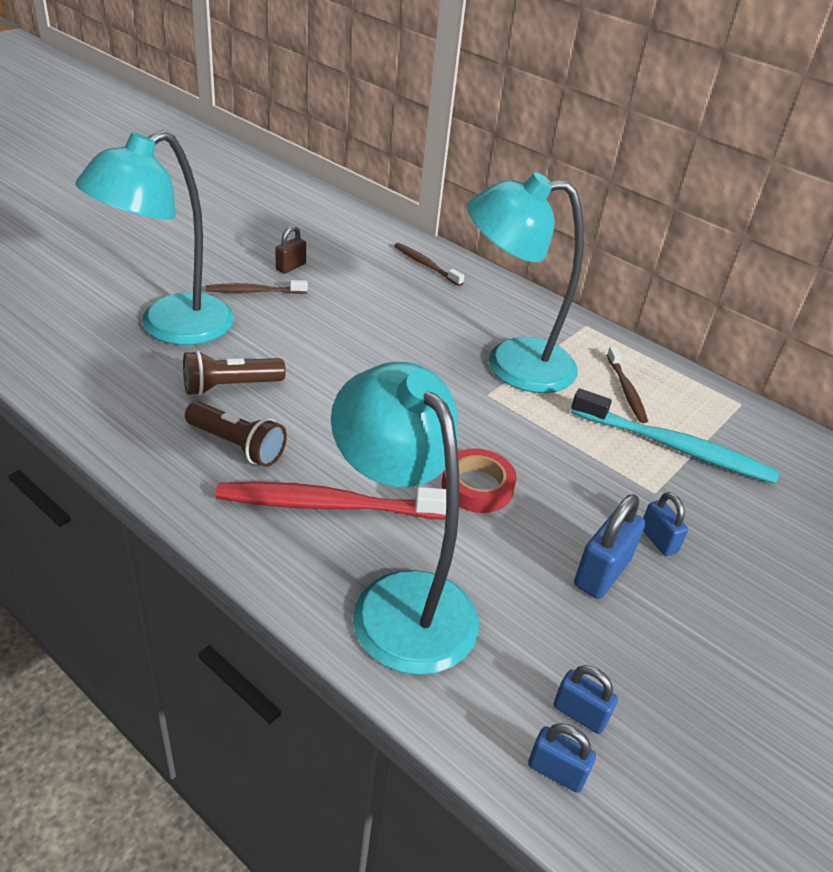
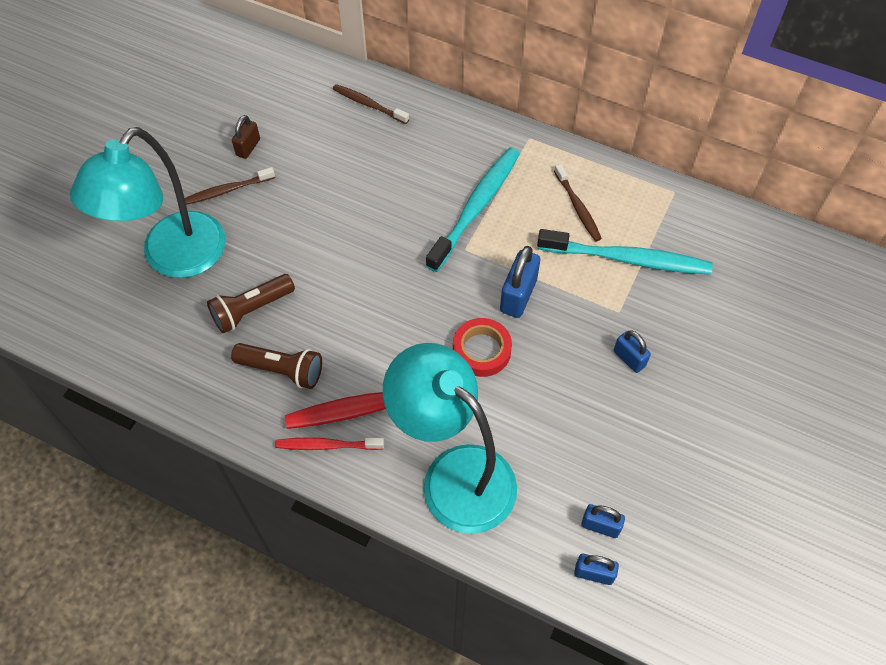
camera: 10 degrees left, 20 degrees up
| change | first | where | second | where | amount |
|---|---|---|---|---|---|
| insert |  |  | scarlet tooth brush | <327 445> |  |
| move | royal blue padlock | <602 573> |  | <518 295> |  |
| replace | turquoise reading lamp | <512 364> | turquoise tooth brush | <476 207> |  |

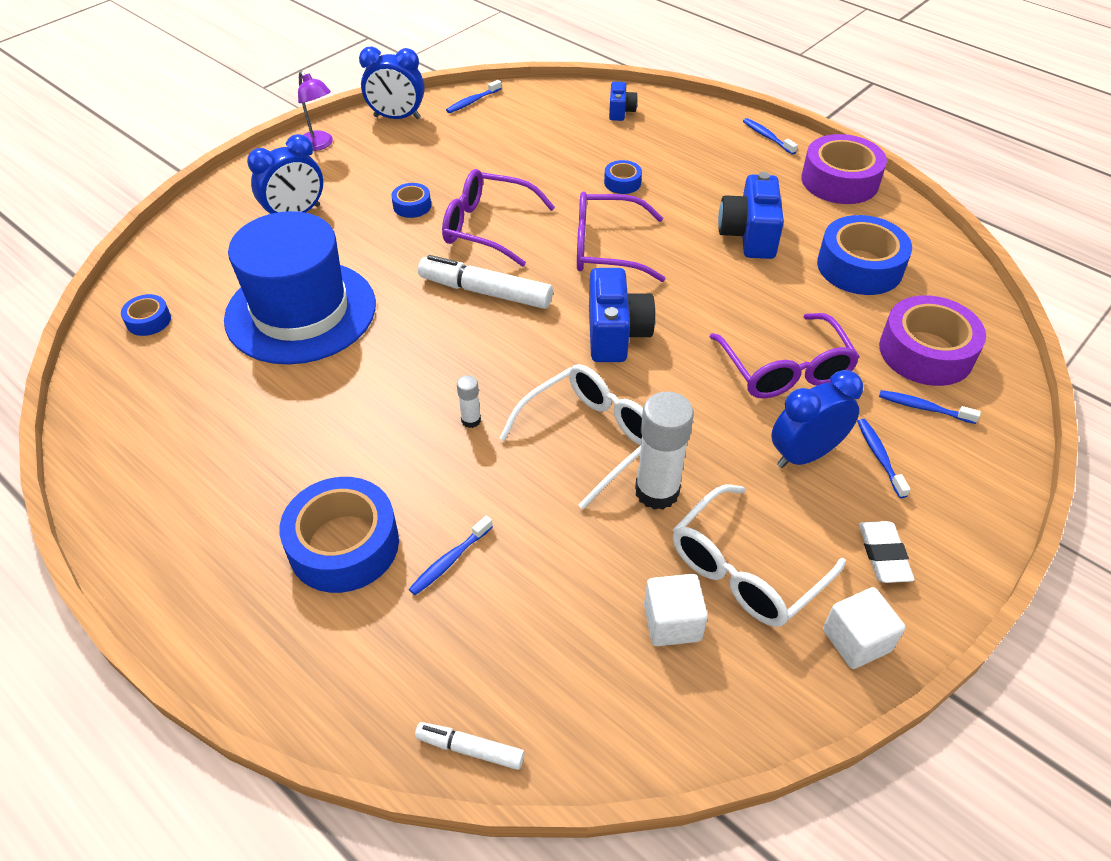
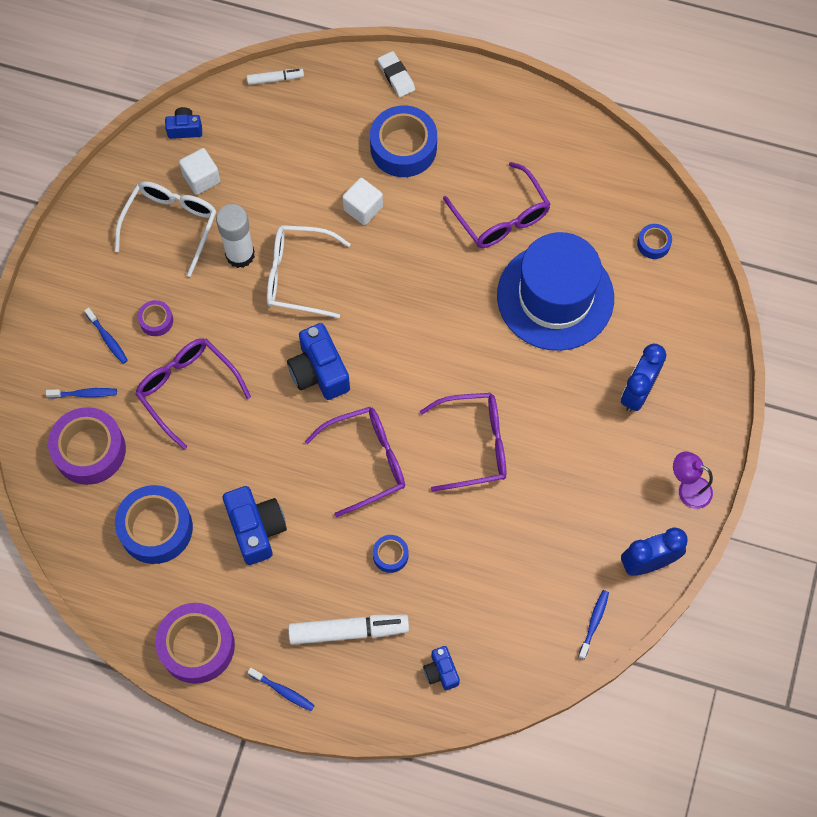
camera: 155 degrees right, 20 degrees up
| change | first | where | second | where | amount |
|---|---|---|---|---|---|
| delete | royal blue tape | <412 206> |  |  |  |
| delete | royal blue tooth brush | <449 561> |  |  |  |
| delete | white glue stick | <471 420> |  |  |  |
| insert |  |  | royal blue camera | <185 129> |  |
| insert |  |  | royal purple spectacles | <501 216> |  |
| move | white felt pen | <486 292> |  | <348 631> |  |
| move | white cube | <856 640> |  | <363 208> |  |
| move | white pencil eraser | <883 555> |  | <396 76> |  |
| replace | royal blue clock | <804 455> | royal purple tape | <156 320> |  |
| rotate | white spectacles | <589 438> |  | <298 276> | 75 degrees clockwise |

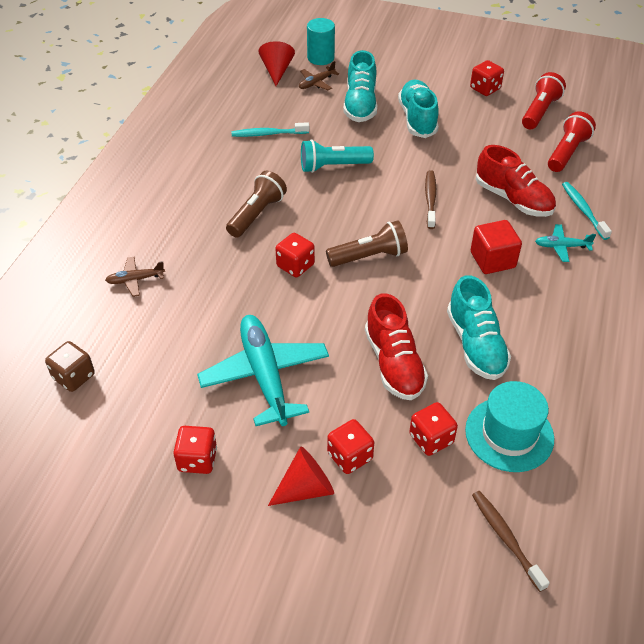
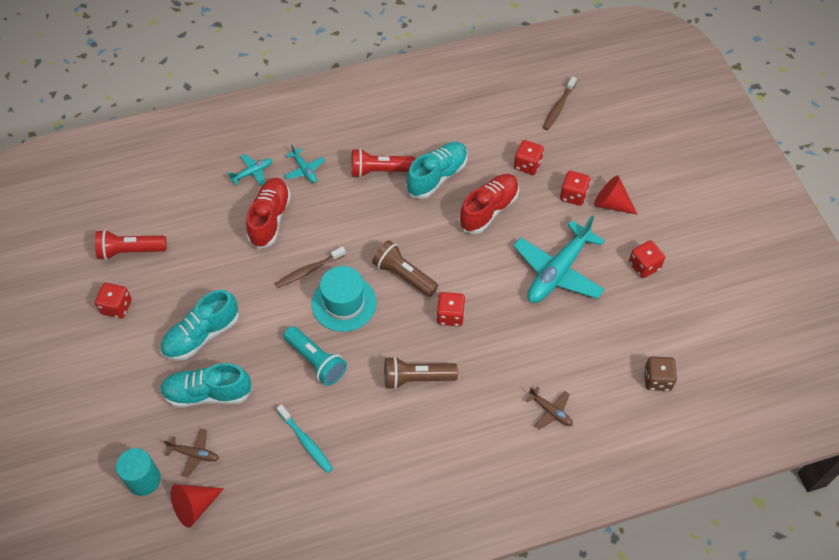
camera: 125 degrees left, 10 degrees up
| change | first | where | second | where | amount |
|---|---|---|---|---|---|
| delete | scarlet cube | <492 260> |  |  |  |
| move | turquoise hat | <509 434> |  | <344 303> |  |
| move | scarlet torch | <567 152> |  | <380 171> |  |
| replace | turquoise tooth brush | <583 210> | turquoise aeroplane | <252 173> |  |
| rotate | turquoise shoe | <360 104> |  | <208 393> | 150 degrees counterclockwise |

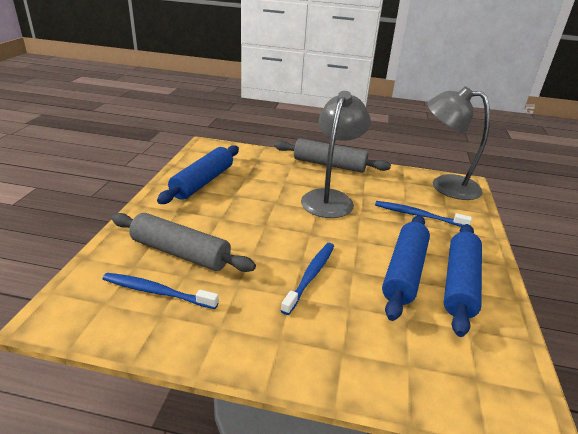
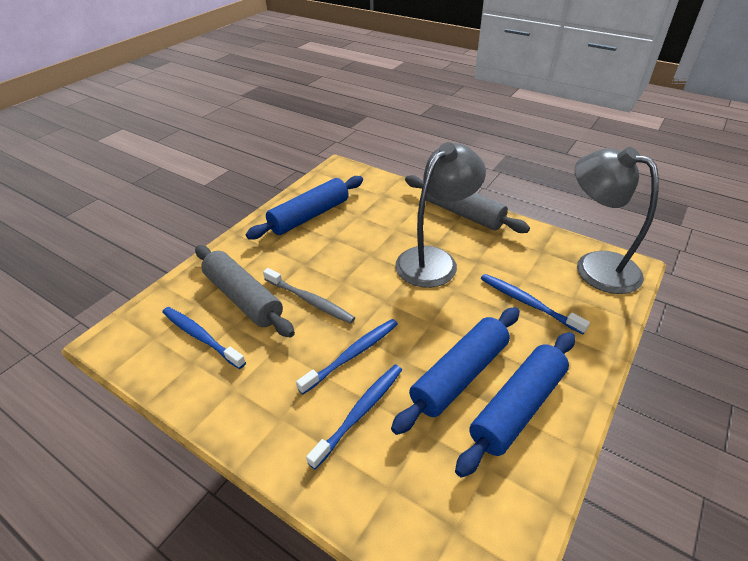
camera: 25 degrees right, 10 degrees up
| change | first | where | second | where | amount |
|---|---|---|---|---|---|
| insert |  |  | ash-grey tooth brush | <310 301> |  |
| insert |  |  | royal blue tooth brush | <360 412> |  |

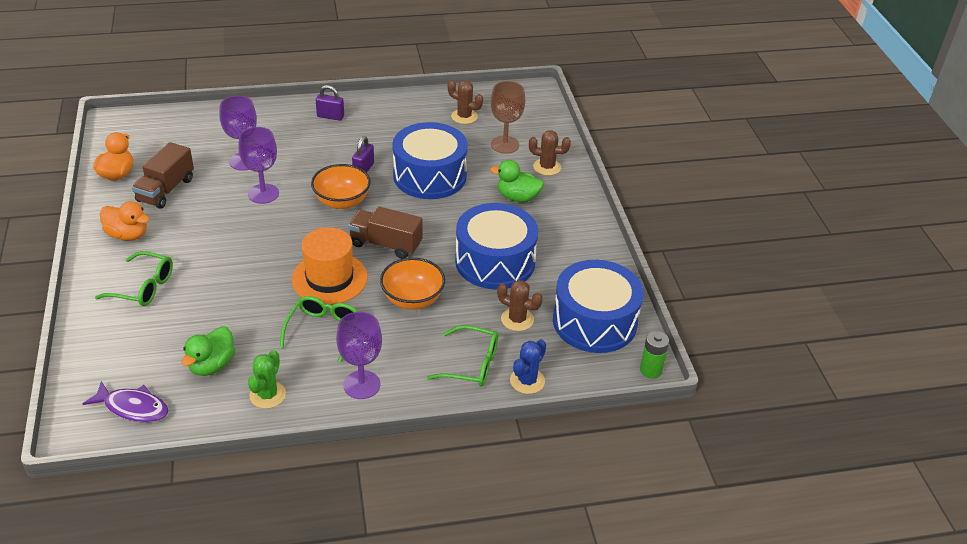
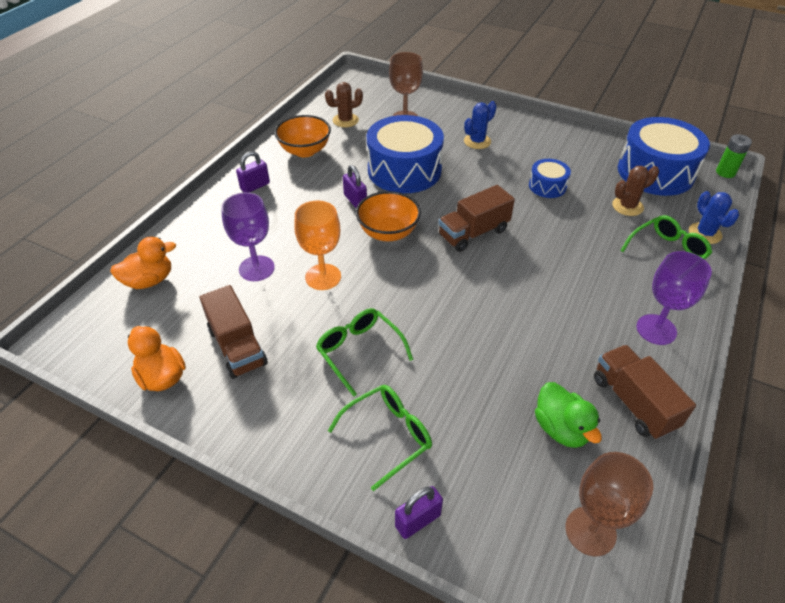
camera: 50 degrees left, 5 degrees up
| change | first | where | second | where | amount |
|---|---|---|---|---|---|
| delete | orange-coloured hat | <329 278> |  |  |  |
| delete | brown saguaro cactus | <547 167> |  |  |  |
| insert |  |  | royal purple padlock | <418 520> |  |
| move | orange-coloured duck | <128 235> |  | <149 280> |  |
| move | emerald spectacles | <323 331> |  | <360 352> |  |
| move | orange-coloured deep dish | <412 299> |  | <305 151> |  |
| replace | royal purple fish figure | <133 408> | brown goblet | <590 531> |  |
| replace | emerald saguaro cactus | <267 395> | brown truck | <633 402> |  |
| replace | emerald duck | <517 197> | royal blue saguaro cactus | <477 141> |  |
| recolor | royal purple goblet | <263 194> | orange-coloured goblet | <323 277> |  |
| resize | royal blue drum | <495 261> |  | <547 186> | x0.49 |

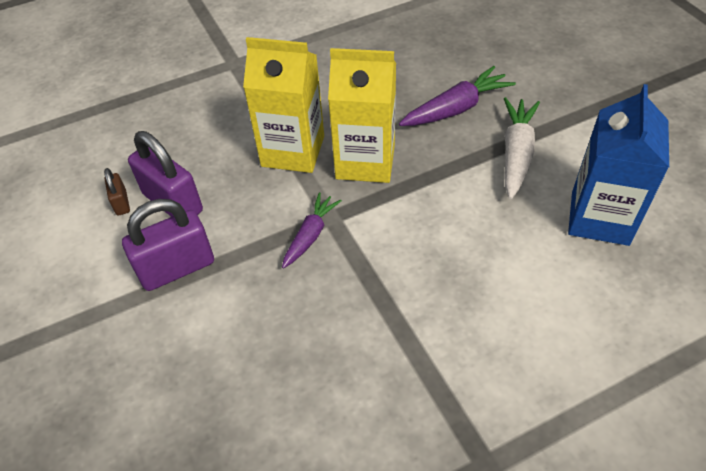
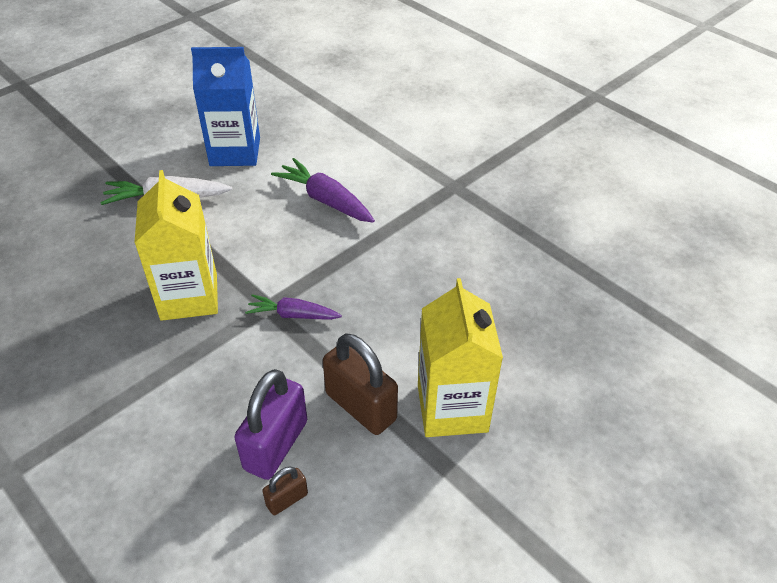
camera: 110 degrees left, 5 degrees down
| change | first | where | second | where | amount |
|---|---|---|---|---|---|
| move | golden milk carton | <293 151> |  | <452 408> |  |
| move | royal purple root vegetable | <456 108> |  | <325 200> |  |
| recolor | royal purple padlock | <177 268> | brown padlock | <361 406> |  |

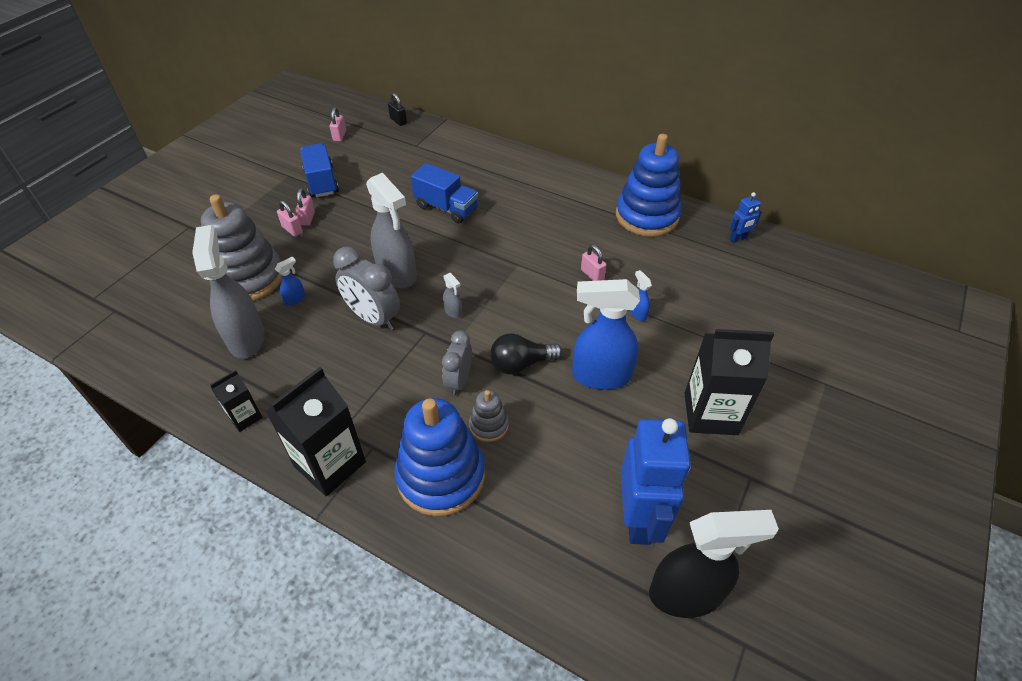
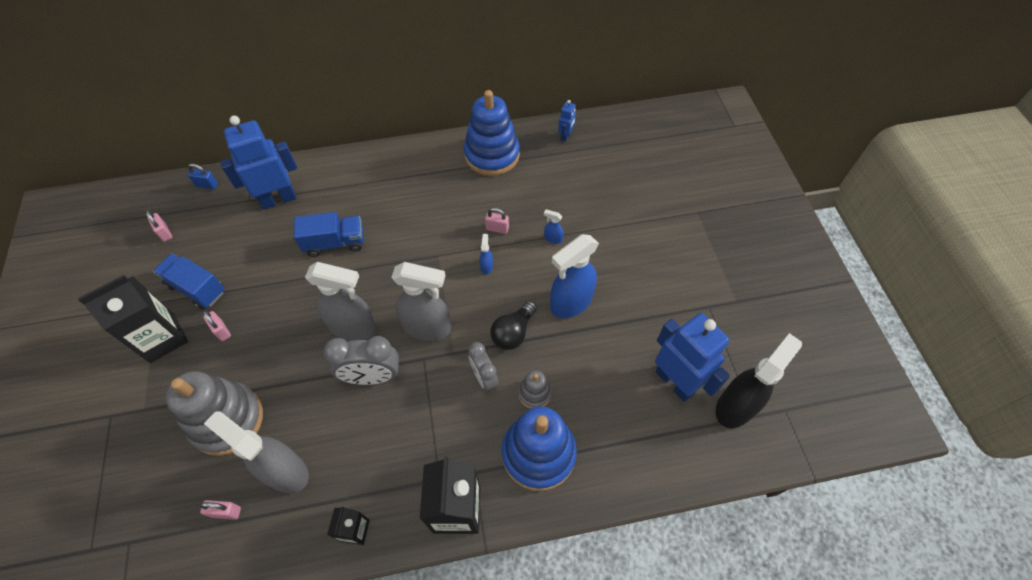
camera: 40 degrees left, 10 degrees up
| change | first | where | second | where | amount |
|---|---|---|---|---|---|
| insert |  |  | royal blue robot figure | <278 199> |  |
| move | royal blue sprayer | <295 299> |  | <486 266> |  |
| move | pink padlock | <292 230> |  | <226 512> |  |
| move | jet-black milk carton | <710 413> |  | <162 338> |  |
| recolor | jet-black padlock | <398 121> | royal blue padlock | <207 185> |  |
| resize | ash-grey sprayer | <453 311> |  | <427 327> | x2.40 |

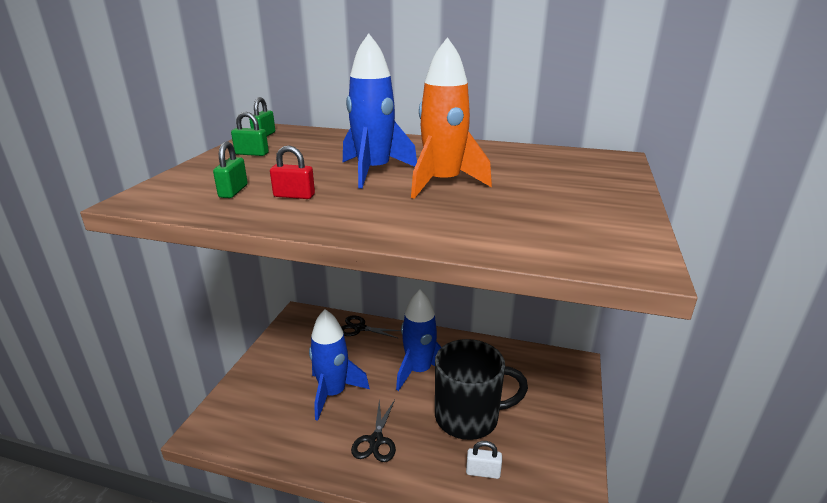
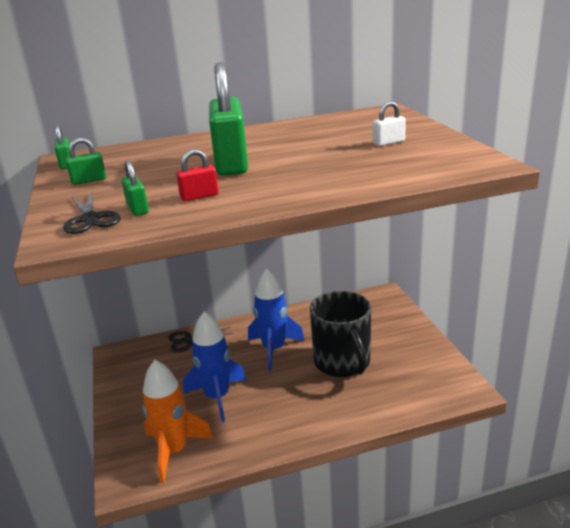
camera: 30 degrees left, 0 degrees up
| change | first | where | second | where | amount |
|---|---|---|---|---|---|
| move | jet-black pair of scissors | <376 441> |  | <90 219> |  |
| move | orange-coloured spaceship | <443 183> |  | <174 450> |  |
| move | white padlock | <483 472> |  | <388 142> |  |
| replace | royal blue spaceship | <374 172> | emerald padlock | <231 164> |  |
| rotate | jet-black tea mug | <468 417> |  | <342 362> | 105 degrees clockwise |

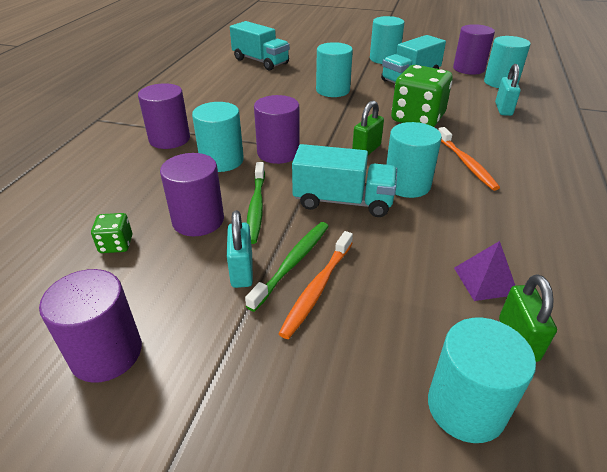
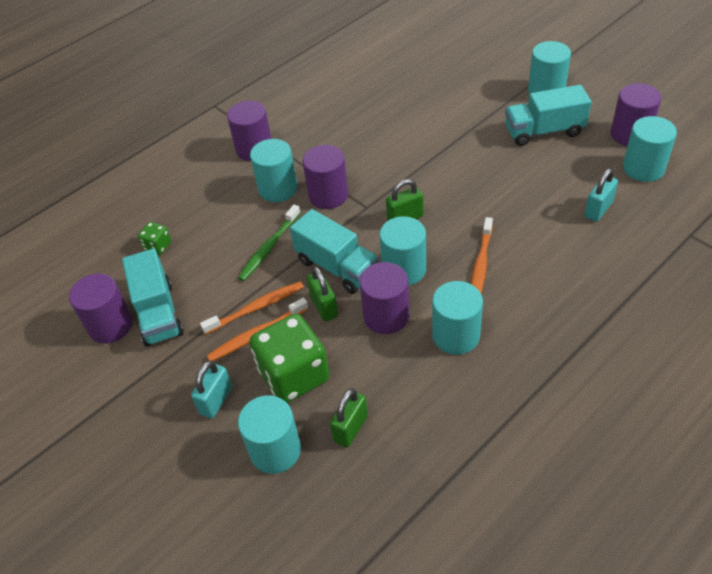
camera: 35 degrees right, 10 degrees up
| change | first | where | second | where | amount |
|---|---|---|---|---|---|
| delete | royal purple solid pyramid | <485 280> |  |  |  |
| insert |  |  | emerald padlock | <324 307> |  |
| move | royal purple cylinder shape | <198 220> |  | <386 316> |  |
| move | turquoise padlock | <242 271> |  | <216 400> |  |
| move | turquoise truck | <260 61> |  | <158 313> |  |
| move | turquoise cylinder shape | <333 90> |  | <456 335> |  |
| move | emerald die | <417 118> |  | <294 375> |  |
| recolor | emerald tooth brush | <293 263> | orange-coloured tooth brush | <257 308> |  |

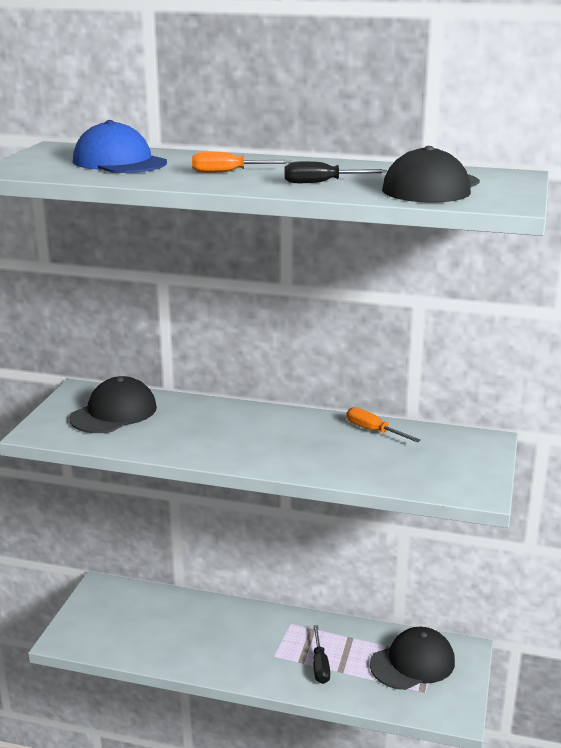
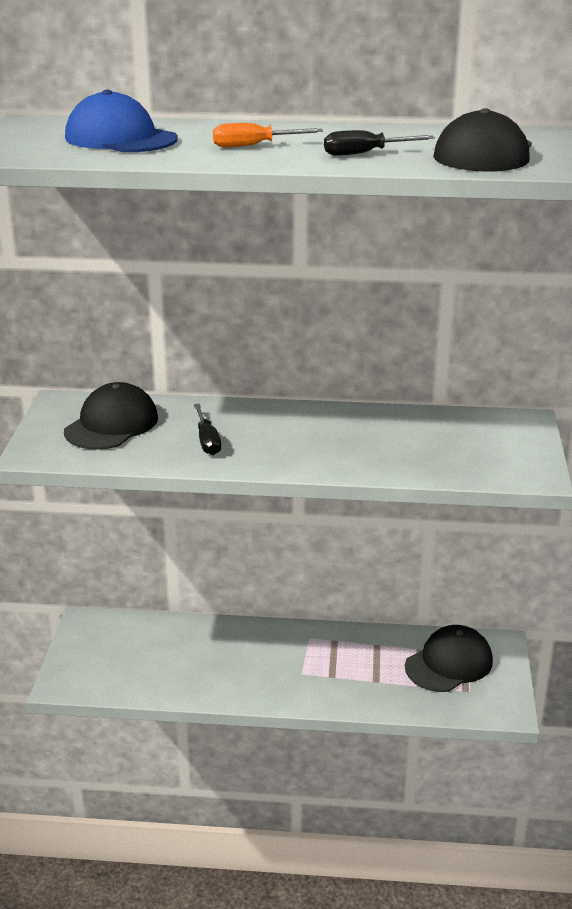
camera: 10 degrees left, 5 degrees up
| change | first | where | second | where | amount |
|---|---|---|---|---|---|
| delete | orange-coloured hand screwdriver | <373 431> |  |  |  |
| move | jet-black hand screwdriver | <320 665> |  | <207 441> |  |

